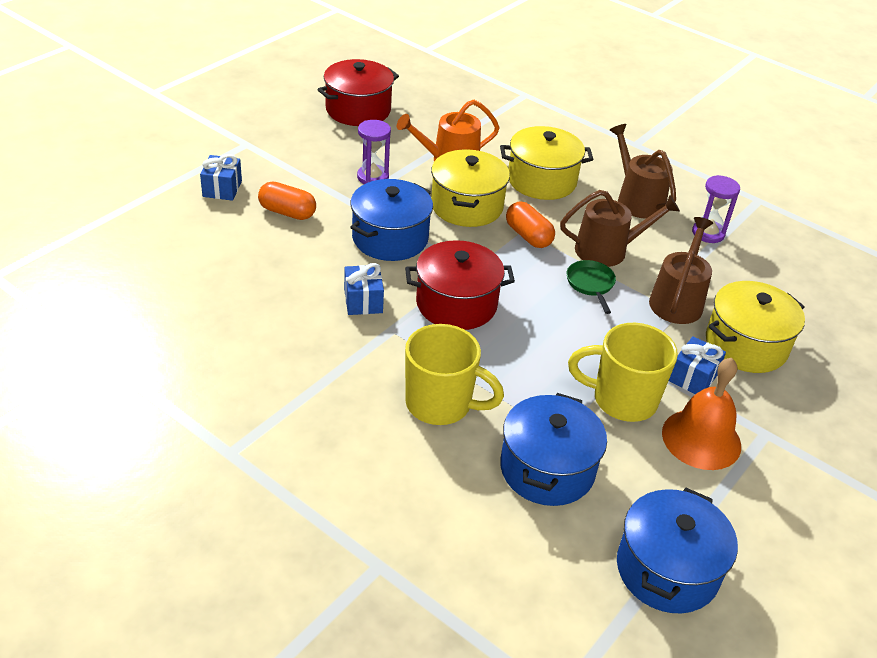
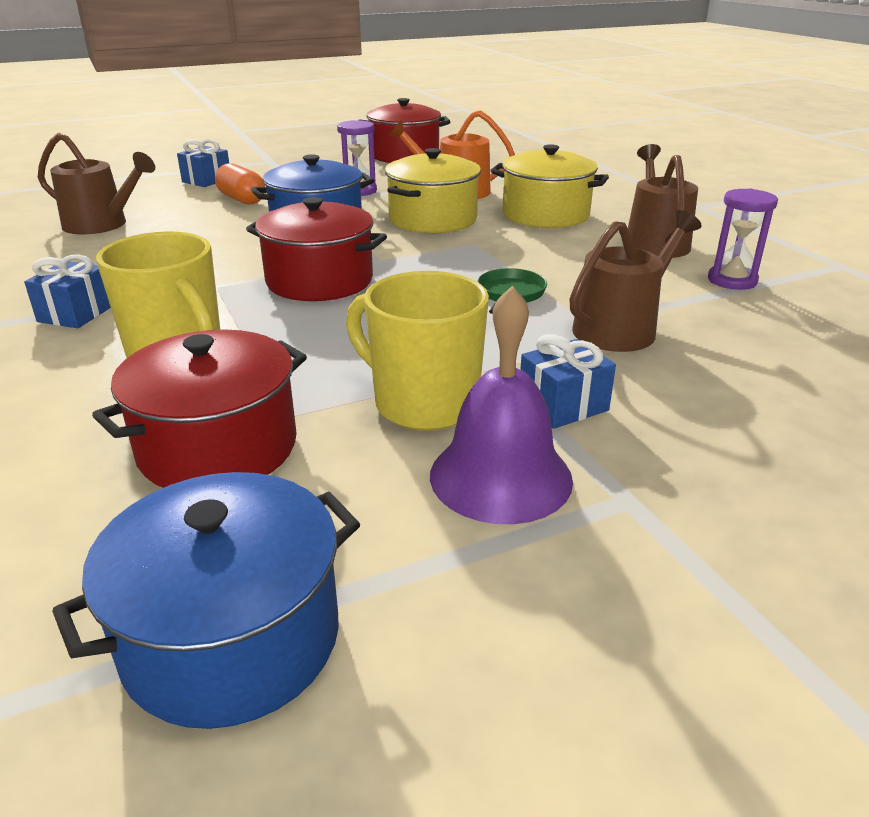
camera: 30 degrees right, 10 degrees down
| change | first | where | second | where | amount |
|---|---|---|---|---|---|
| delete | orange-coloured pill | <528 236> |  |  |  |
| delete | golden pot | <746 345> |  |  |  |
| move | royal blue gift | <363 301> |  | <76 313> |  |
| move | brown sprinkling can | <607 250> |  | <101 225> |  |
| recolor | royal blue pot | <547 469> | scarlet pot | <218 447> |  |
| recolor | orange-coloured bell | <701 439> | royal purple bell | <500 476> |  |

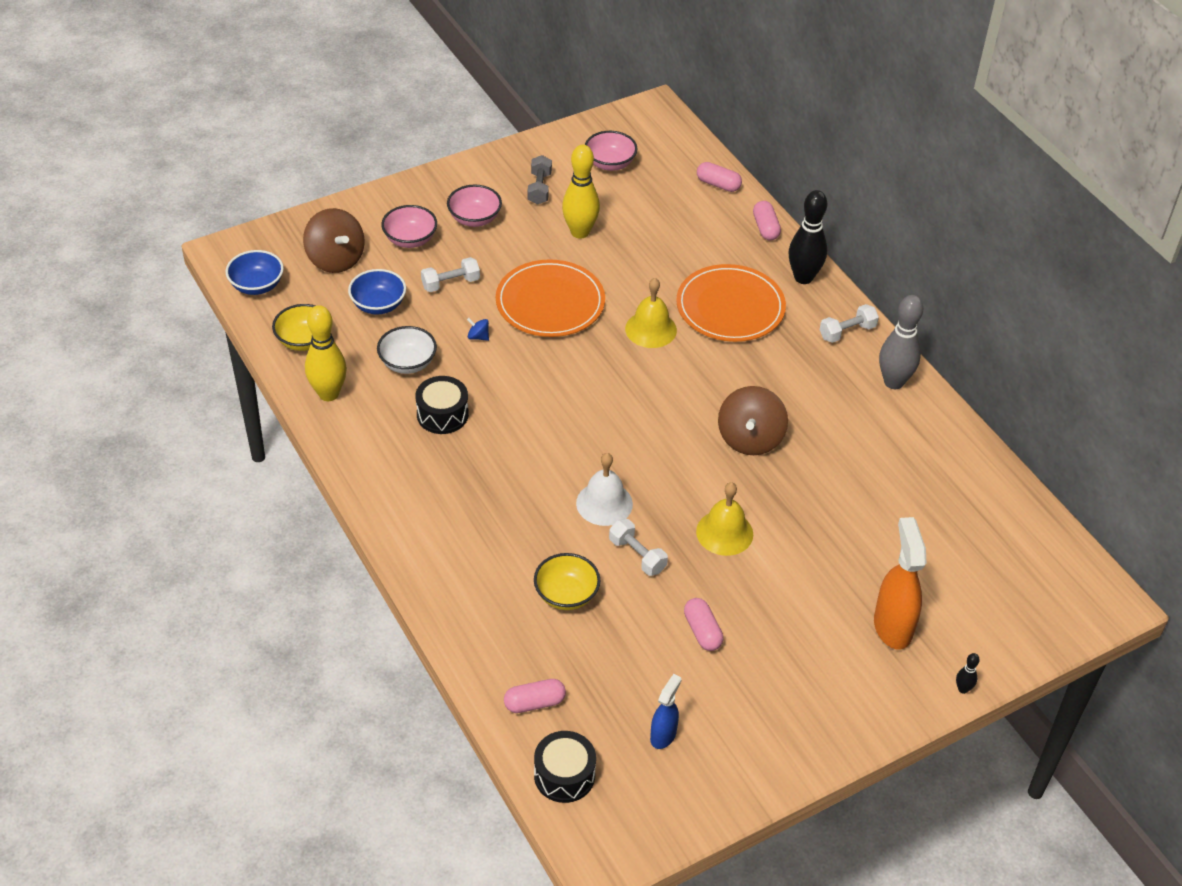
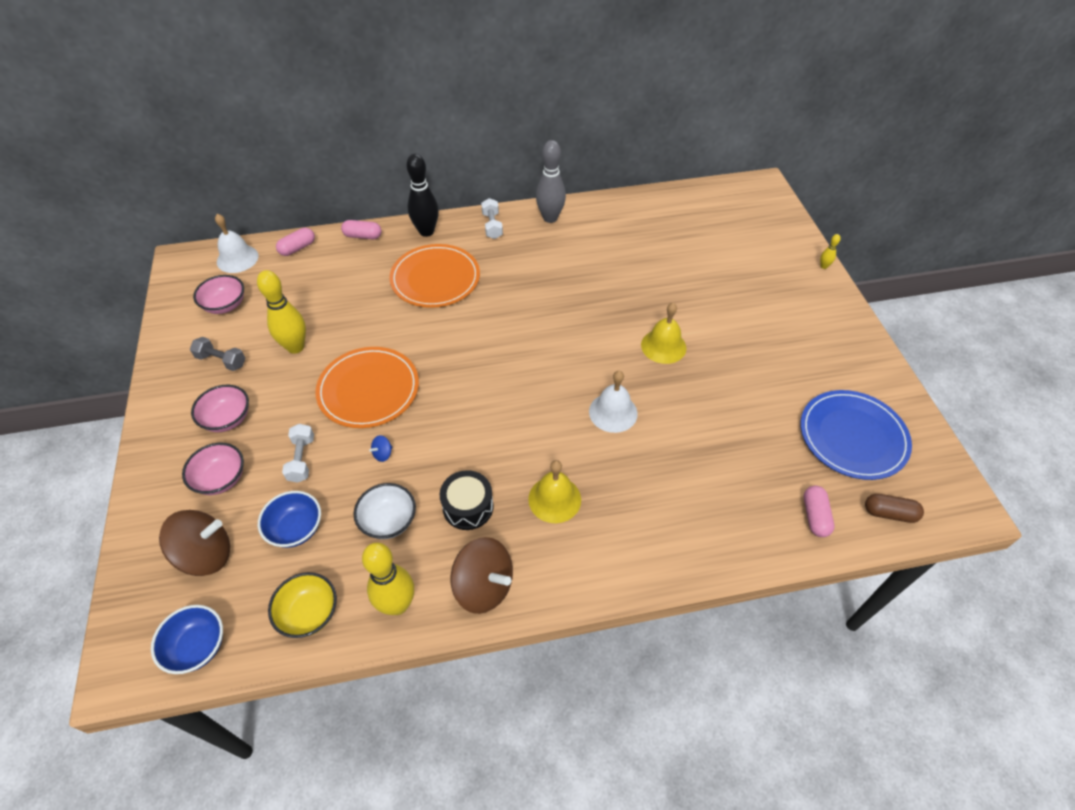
camera: 70 degrees left, 5 degrees up
| change | first | where | second | where | amount |
|---|---|---|---|---|---|
| delete | golden deep dish | <566 595> |  |  |  |
| delete | white dumbbell | <637 555> |  |  |  |
| delete | pink pill | <702 631> |  |  |  |
| delete | orange-coloured sprayer | <892 626> |  |  |  |
| insert |  |  | white bell | <237 258> |  |
| move | golden bell | <651 329> |  | <554 499> |  |
| move | brown whirligig | <750 439> |  | <484 586> |  |
| replace | jet-black drum | <564 775> | brown pill | <889 513> |  |
| replace | royal blue sprayer | <663 735> | royal blue flat dish | <852 436> |  |
| recolor | jet-black skittle | <963 689> | golden skittle | <823 266> |  |

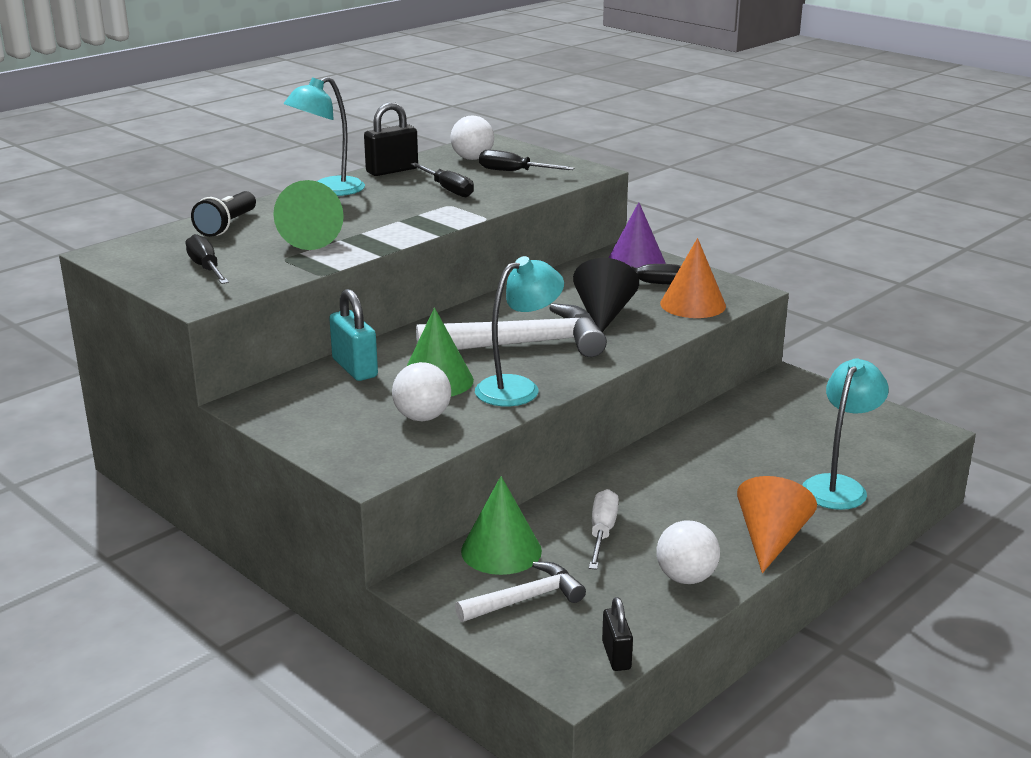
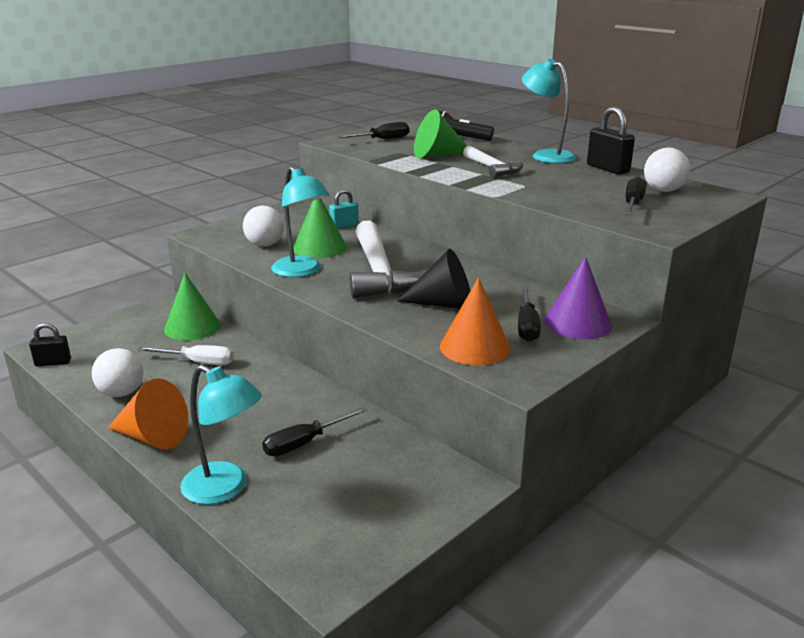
camera: 90 degrees right, 0 degrees up
| change | first | where | second | where | amount |
|---|---|---|---|---|---|
| move | jet-black hand screwdriver | <448 189> |  | <305 443> |  |
| move | white hammer | <525 599> |  | <492 168> |  |
| resize | turquoise padlock | <354 368> |  | <344 226> | x0.64 |

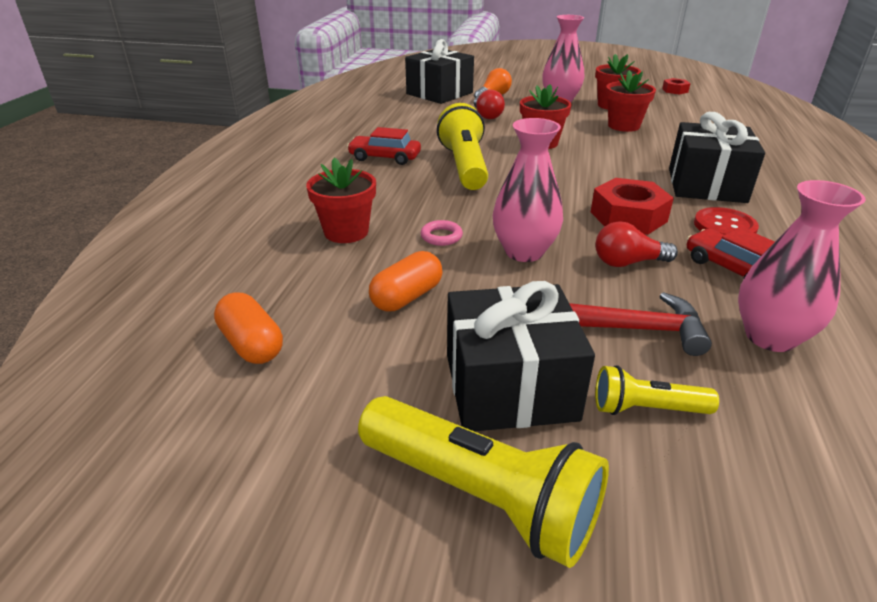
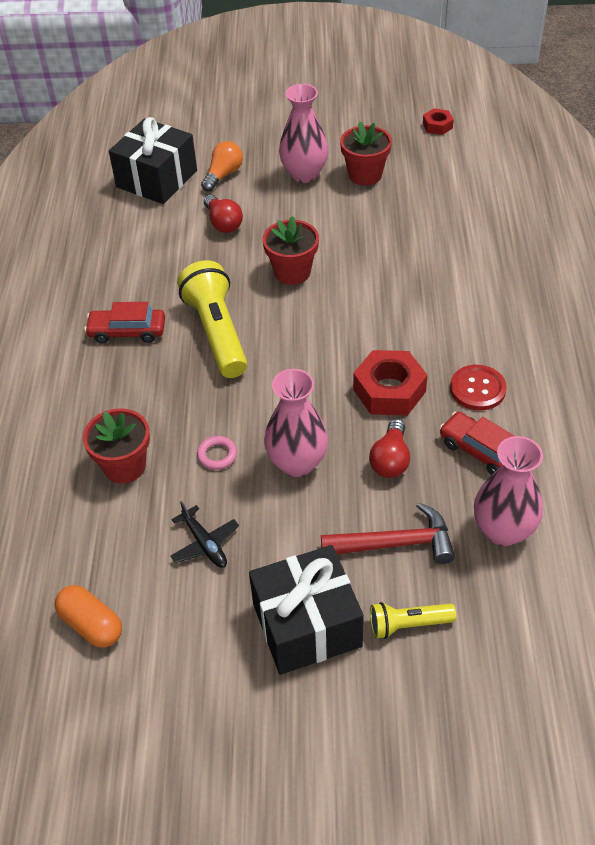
camera: 10 degrees left, 15 degrees up
| change | first | where | second | where | amount |
|---|---|---|---|---|---|
| delete | golden torch | <481 495> |  |  |  |
| delete | scarlet plant pot | <623 126> |  |  |  |
| delete | jet-black gift | <706 185> |  |  |  |
| replace | orange-coloured pill | <407 297> | jet-black aeroplane | <205 543> |  |
| rotate | scarlet bulb | <628 262> |  | <390 460> | 60 degrees counterclockwise |

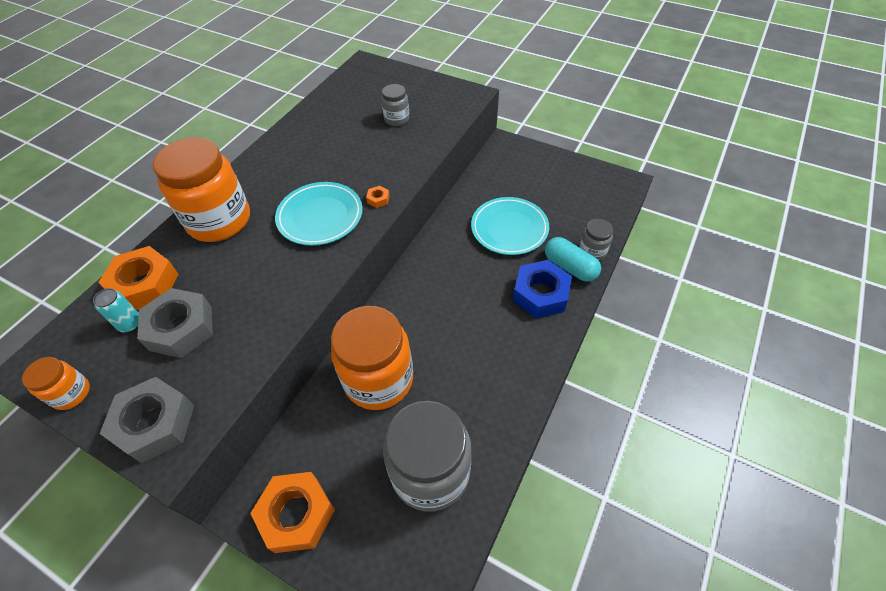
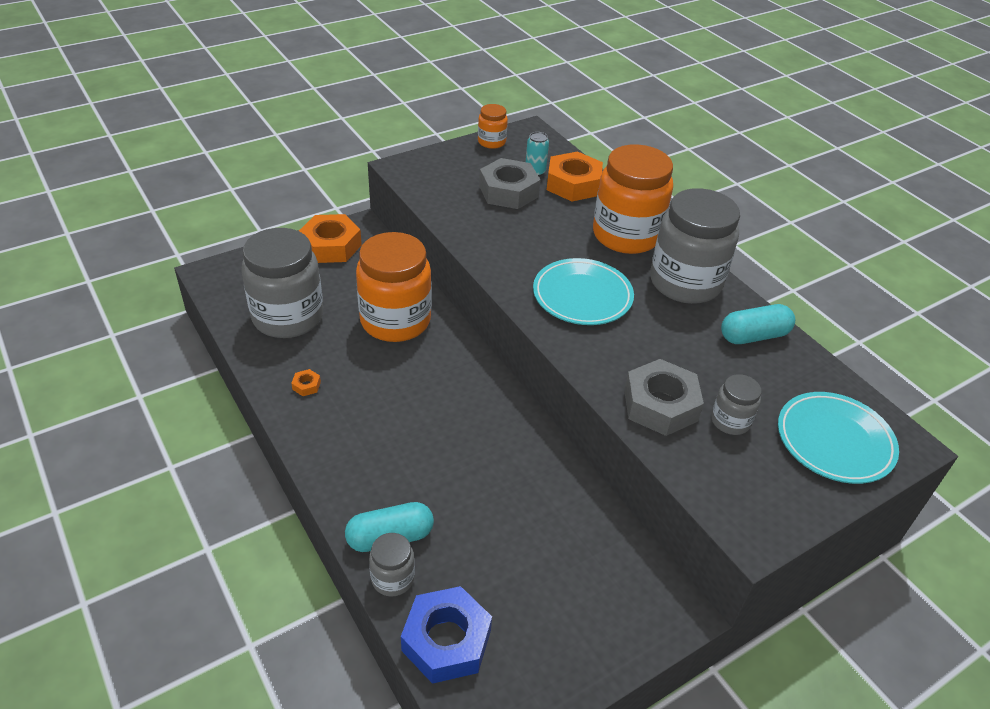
camera: 115 degrees right, 10 degrees down
| change | first | where | second | where | amount |
|---|---|---|---|---|---|
| insert |  |  | ash-grey jam jar | <685 283> |  |
| insert |  |  | turquoise pill | <753 336> |  |
| move | ash-grey hex nut | <155 423> |  | <660 405> |  |
| move | orange-coloured hex nut | <378 199> |  | <306 385> |  |
| move | turquoise flat dish | <509 228> |  | <834 441> |  |
| move | royal blue hex nut | <540 294> |  | <446 641> |  |

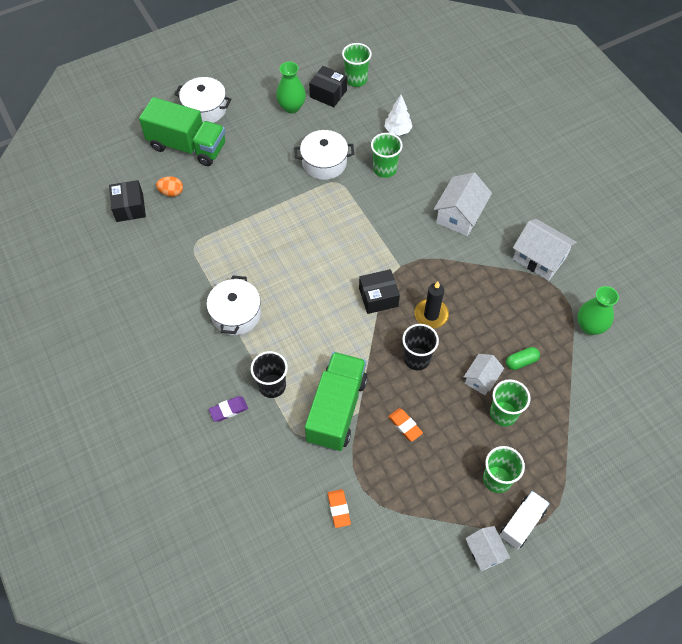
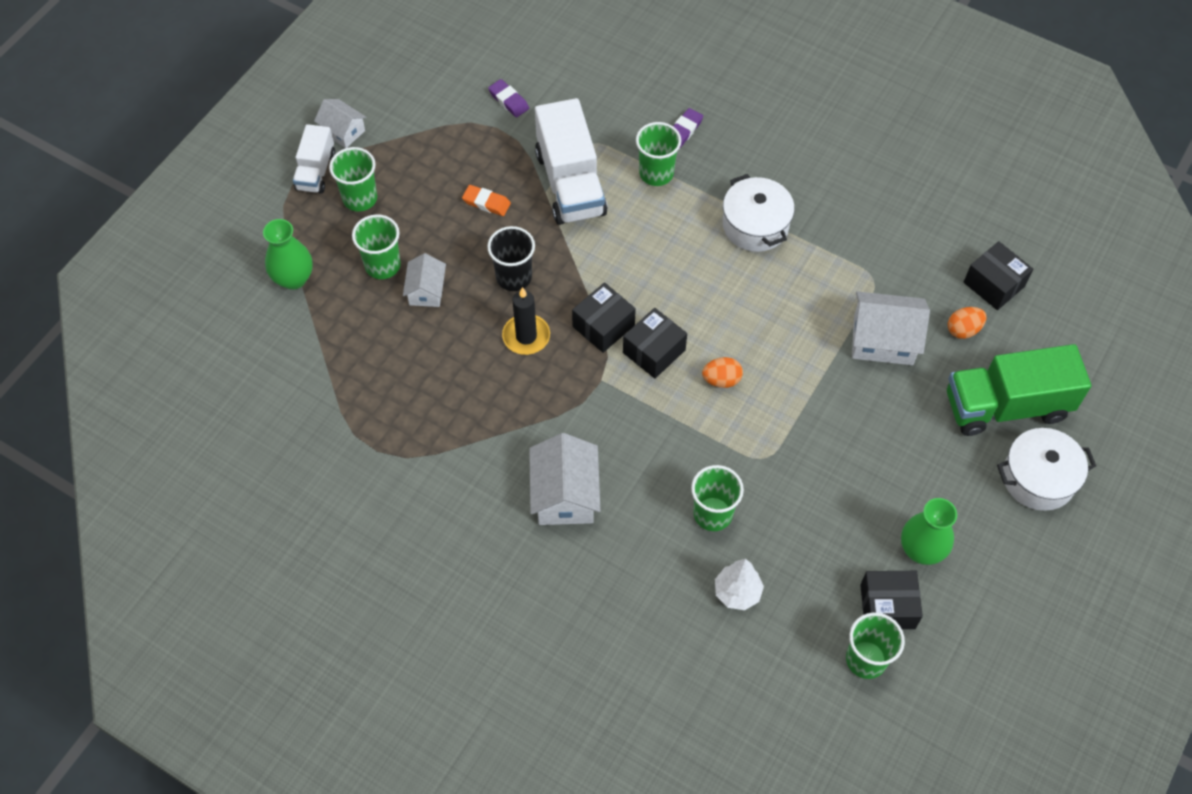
camera: 150 degrees right, 0 degrees up
| change | first | where | second | where | amount |
|---|---|---|---|---|---|
| delete | white pot | <324 163> |  |  |  |
| delete | emerald pill | <521 361> |  |  |  |
| insert |  |  | jet-black package | <654 351> |  |
| insert |  |  | orange-coloured egg | <721 380> |  |
| move | white cottage | <539 258> |  | <883 340> |  |
| move | emerald tall vase | <590 326> |  | <293 278> |  |
| recolor | jet-black tumbler | <272 386> | emerald tumbler | <656 173> |  |
| recolor | emerald truck | <336 409> | white truck | <570 183> |  |
| recolor | orange-coloured pencil eraser | <339 509> | royal purple pencil eraser | <508 100> |  |

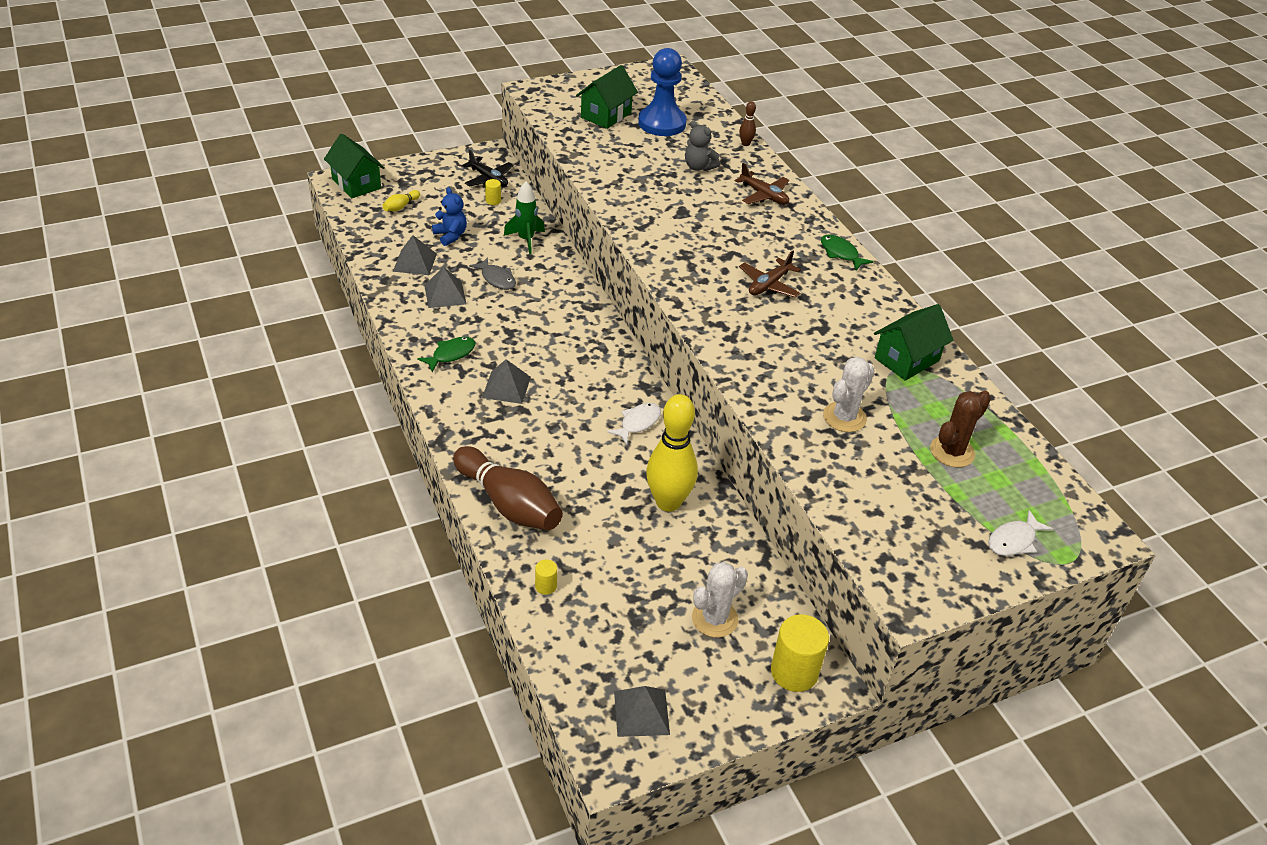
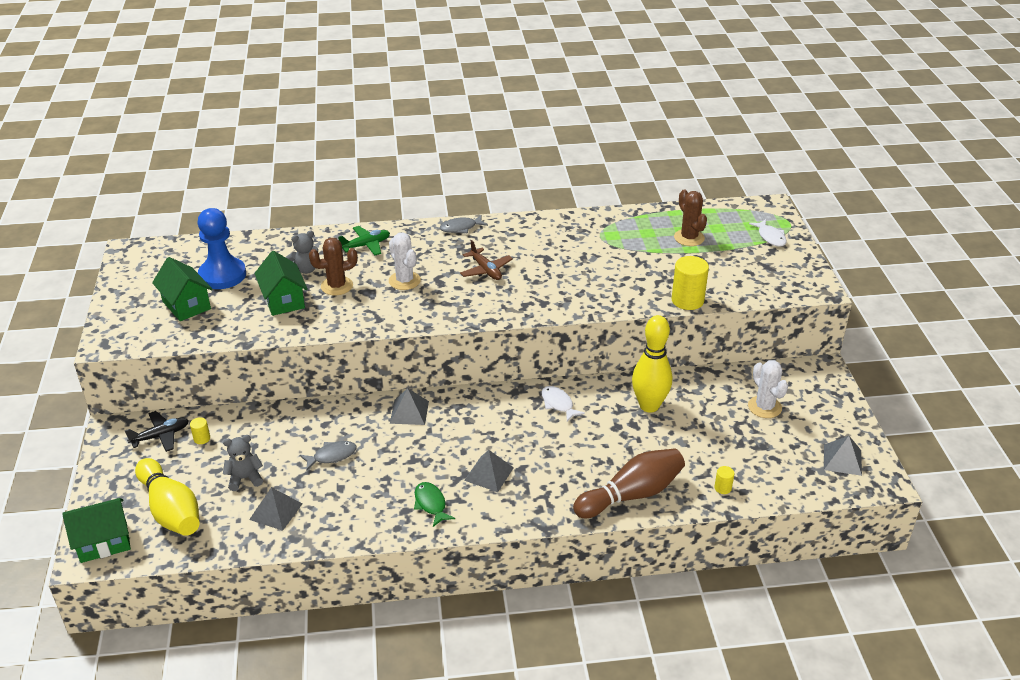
camera: 70 degrees left, 5 degrees down
| change | first | where | second | where | amount |
|---|---|---|---|---|---|
| delete | emerald spaceship | <526 240> |  |  |  |
| delete | brown skittle | <745 144> |  |  |  |
| insert |  |  | brown saguaro cactus | <337 286> |  |
| move | ash-grey solid pyramid | <445 294> |  | <409 412> |  |
| move | golden cylinder shape | <794 672> |  | <687 300> |  |
| move | white saguaro cactus | <844 417> |  | <404 281> |  |
| move | emerald cottage | <906 359> |  | <283 300> |  |
| recolor | royal blue teddy bear | <450 236> | ash-grey teddy bear | <245 478> |  |
| recolor | brown aeroplane | <764 195> | emerald aeroplane | <366 245> |  |
| recolor | emerald fish figure | <841 253> | ash-grey fish figure | <461 228> |  |
| resize | golden skittle | <401 207> |  | <171 510> | x2.39 |

